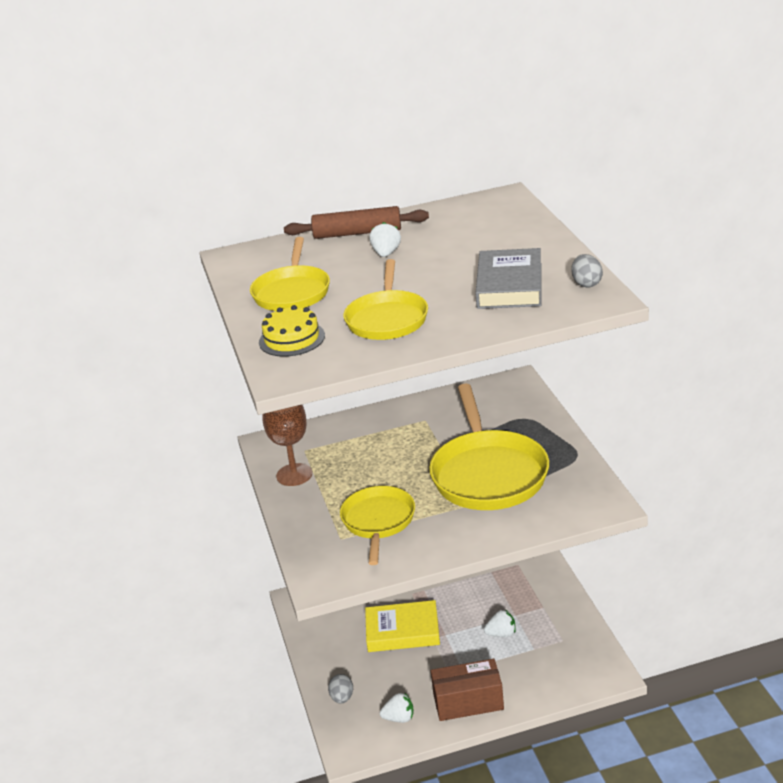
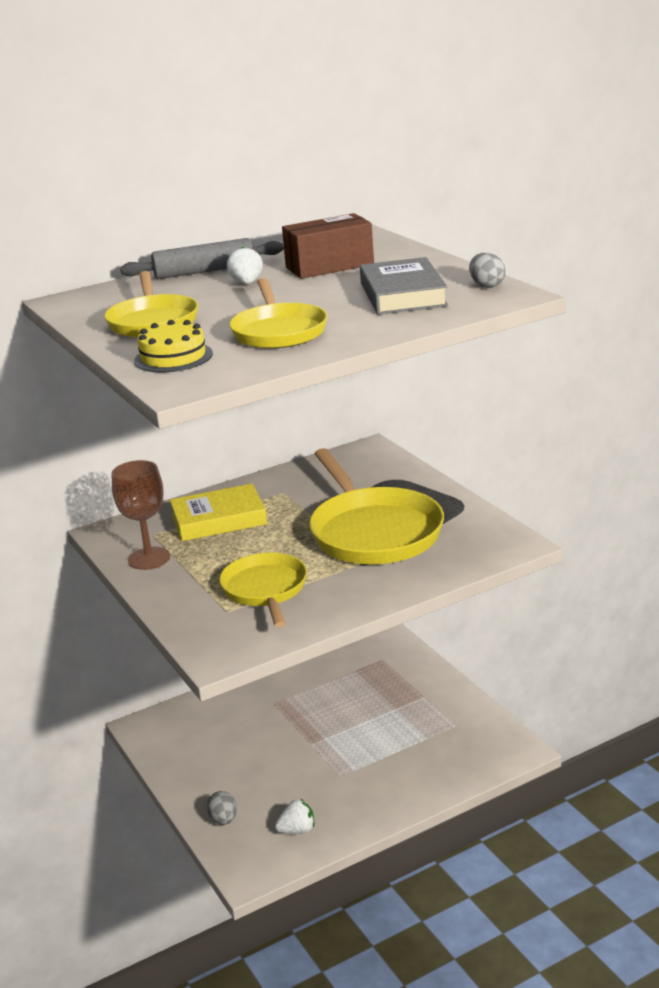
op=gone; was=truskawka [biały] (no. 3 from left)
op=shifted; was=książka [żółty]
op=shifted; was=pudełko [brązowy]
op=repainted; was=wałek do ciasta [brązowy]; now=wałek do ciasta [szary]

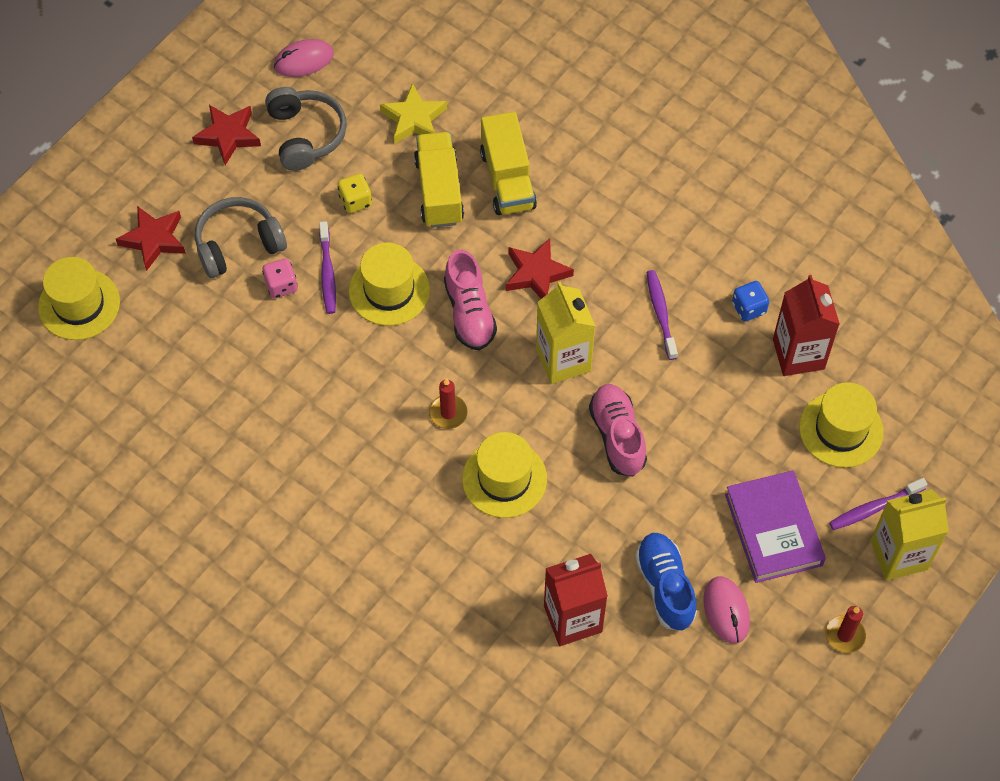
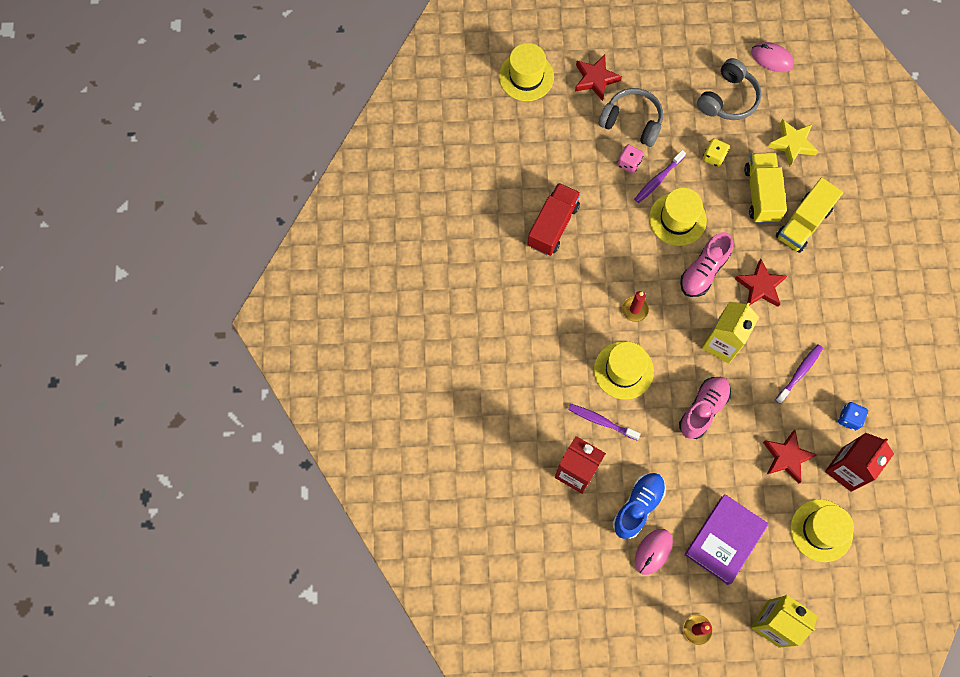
op=new; now=ciężarówka [czerwony]
op=shifted; was=gwiazda [czerwony] (no. 2 from left in the first image); now=gwiazda [czerwony] (no. 3 from left)
op=shifted; was=szczoteczka do zębów [fioletowy] (no. 3 from left in the first image); now=szczoteczka do zębów [fioletowy] (no. 1 from left)
op=rotated; was=ciężarówka [żółty] (no. 1 from left); clockwise=-45

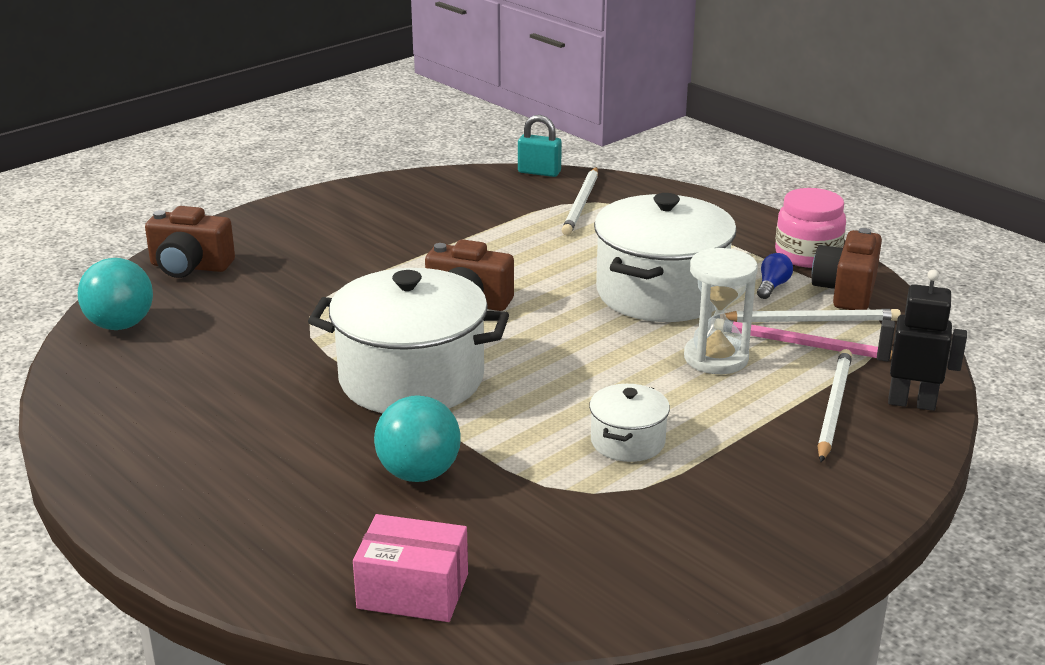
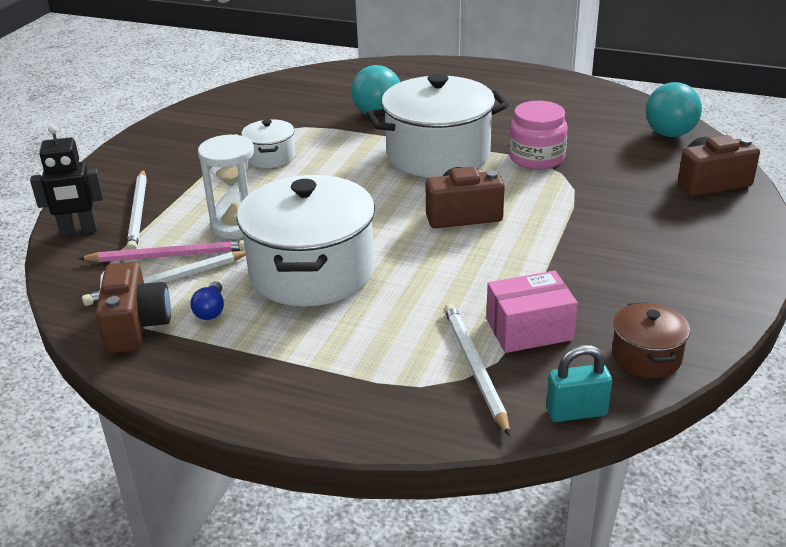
op=new; now=garnek [brązowy]
op=shifted; was=pudełko [różowy]
op=shifted; was=słoik [różowy]

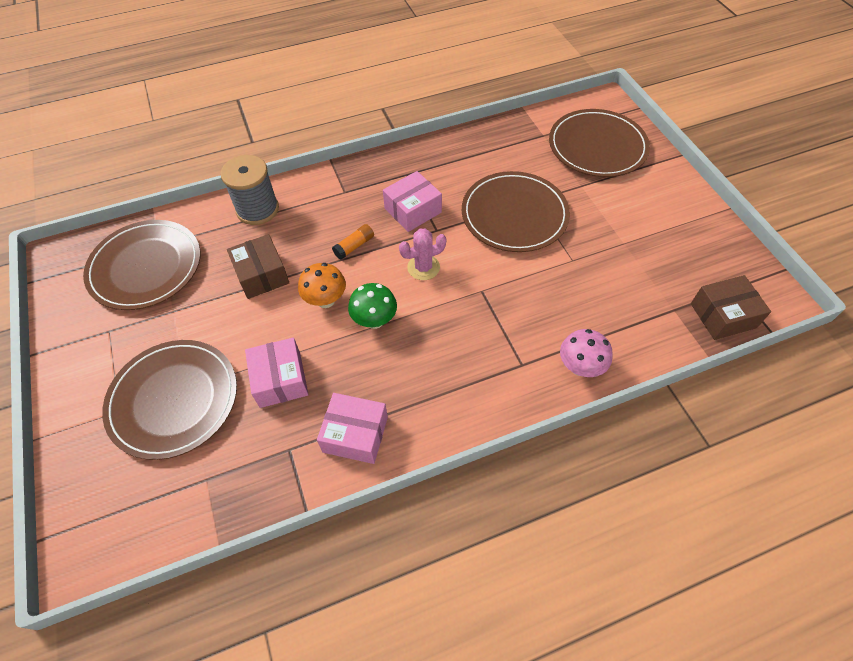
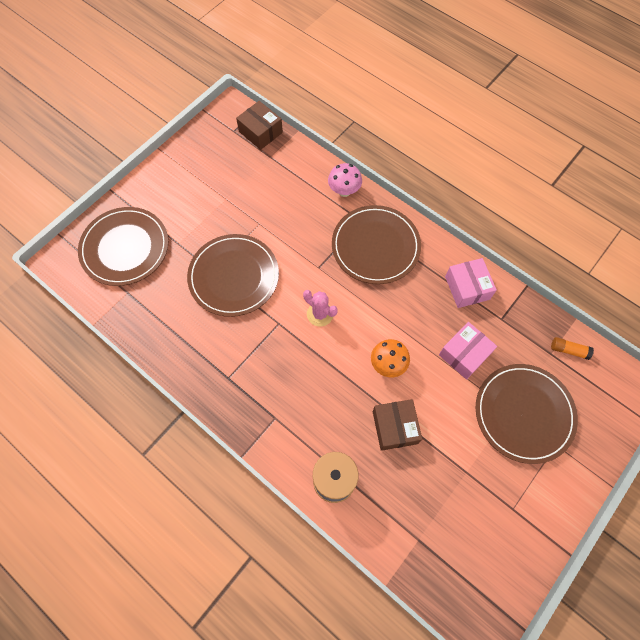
op=gone; was=grzyb [zielony]
op=gone; was=pudełko [różowy] (no. 3 from left)
op=shifted; was=talerz [brązowy] (no. 1 from left in the first image); now=talerz [brązowy] (no. 3 from left)
op=shifted; was=klej w sztyfcie [pomarańczowy]
op=rotated; was=pudełko [brązowy] (no. 1 from left in the first image); clockwise=-45

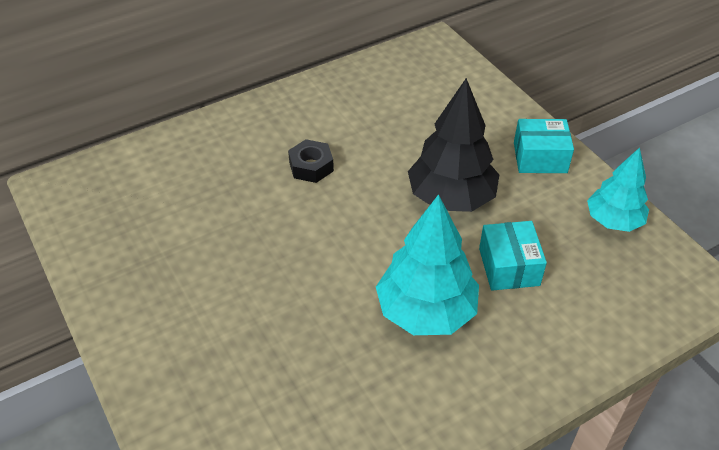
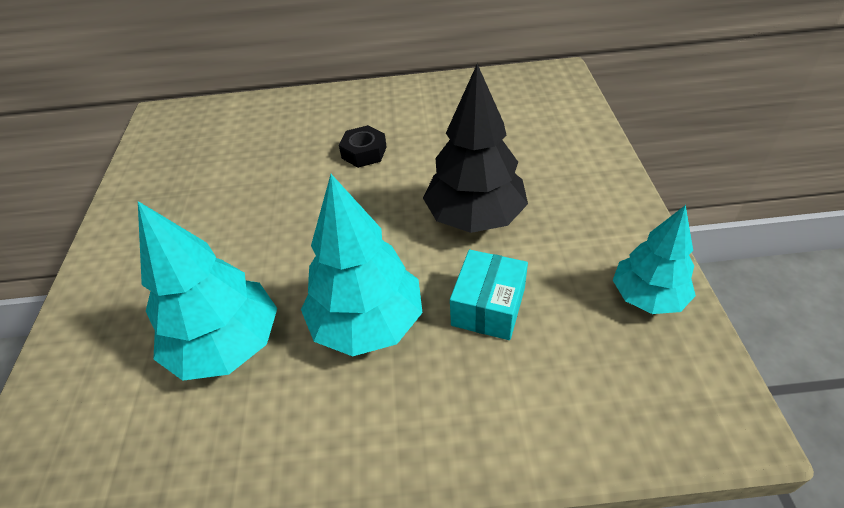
op=gone; was=pudełko [turkusowy] (no. 2 from left)
op=new; now=drzewko [turkusowy] (no. 1 from left)

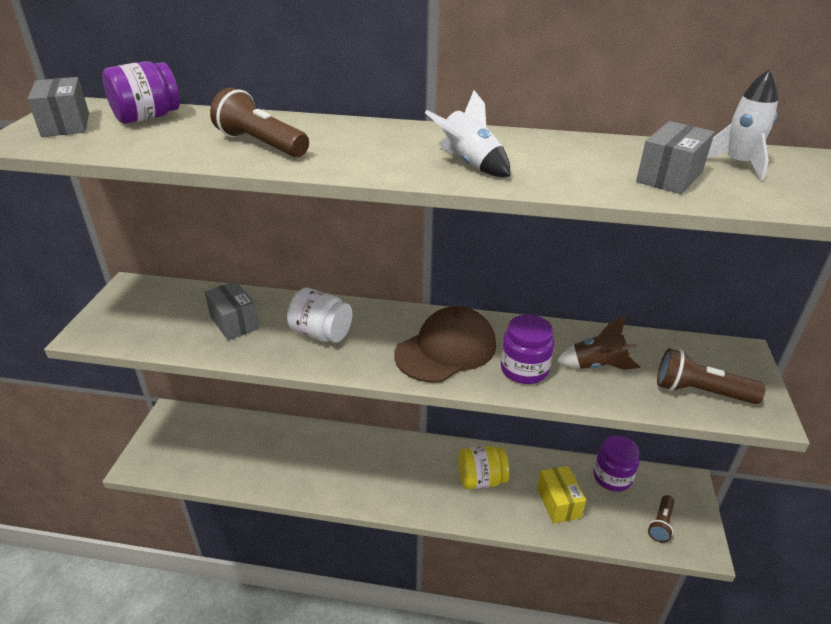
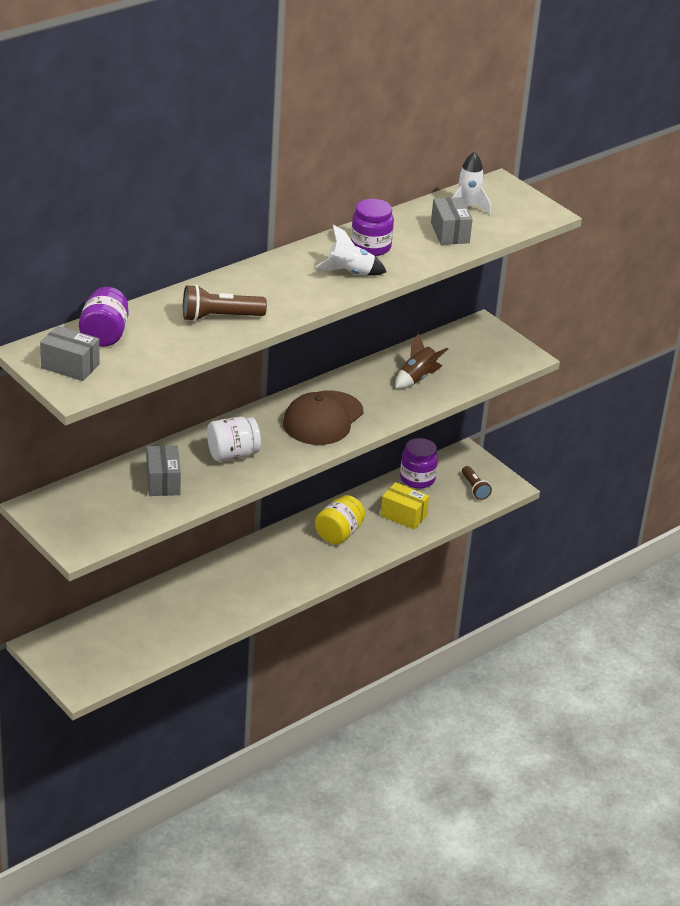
op=gone; was=latarka [brązowy] (no. 3 from left)
op=shifted; was=słoik [fioletowy] (no. 2 from left)
op=rotated; was=pudełko [szary] (no. 2 from left); clockwise=75
op=rotated; was=czapka [brązowy]; clockwise=-150

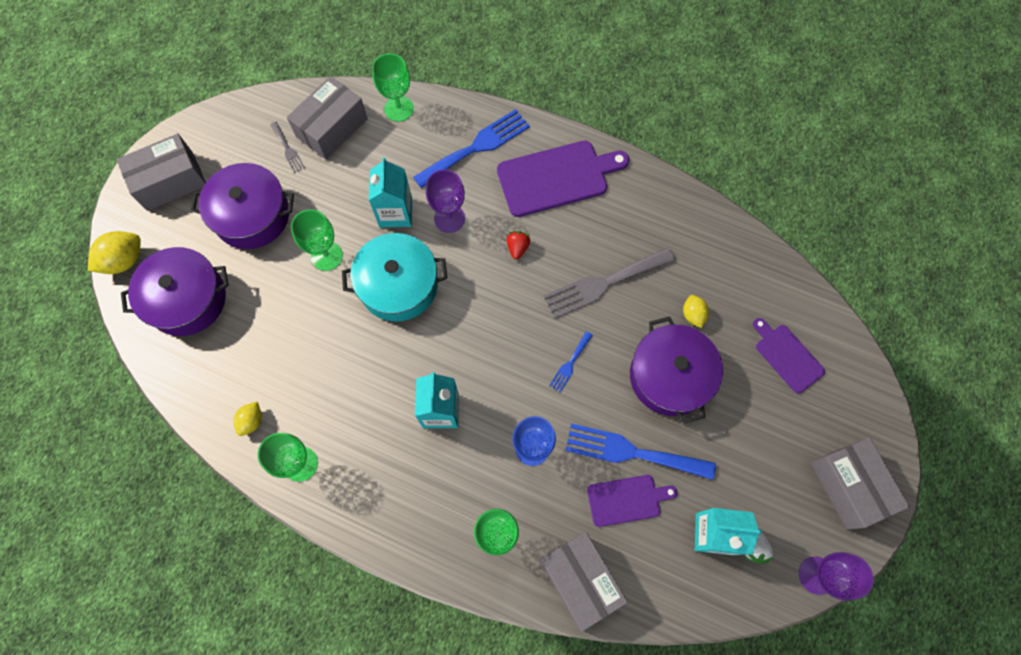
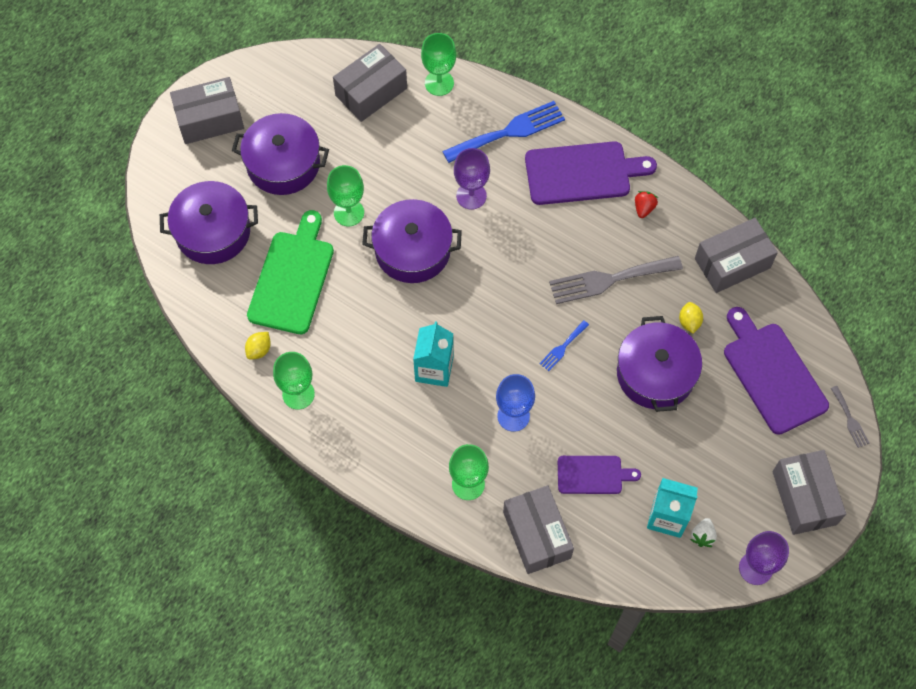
op=gone; was=cytryna [żółty] (no. 1 from left)
op=gone; was=karton mleka [turkusowy] (no. 1 from left)
op=gone; was=widelec [niebieski] (no. 3 from left)
op=new; now=deska do krojenia [zielony]
op=new; now=pudełko [szary] (no. 4 from left)
op=shifted; was=widelec [szary] (no. 1 from left in the first image); now=widelec [szary] (no. 2 from left)
op=shifted; was=truskawka [czerwony]
op=repainted; was=garnek [turkusowy]; now=garnek [fioletowy] (no. 3 from left)
op=scaled; was=deska do krojenia [fioletowy] (no. 3 from left); ratio=1.71

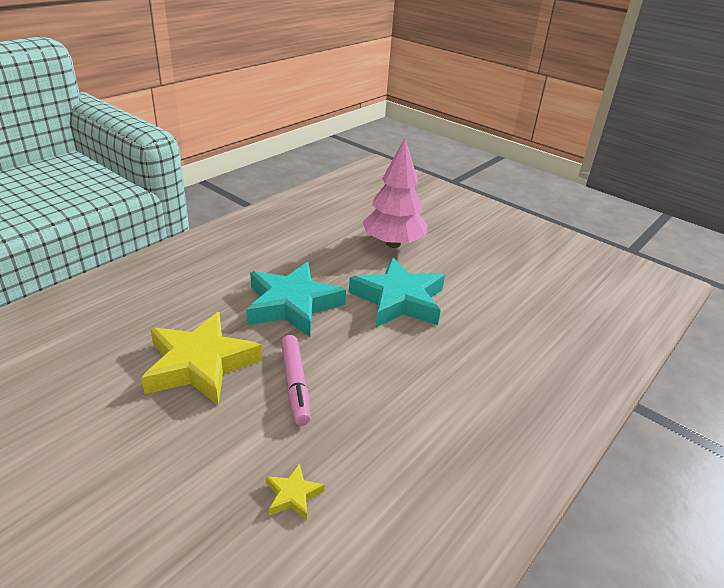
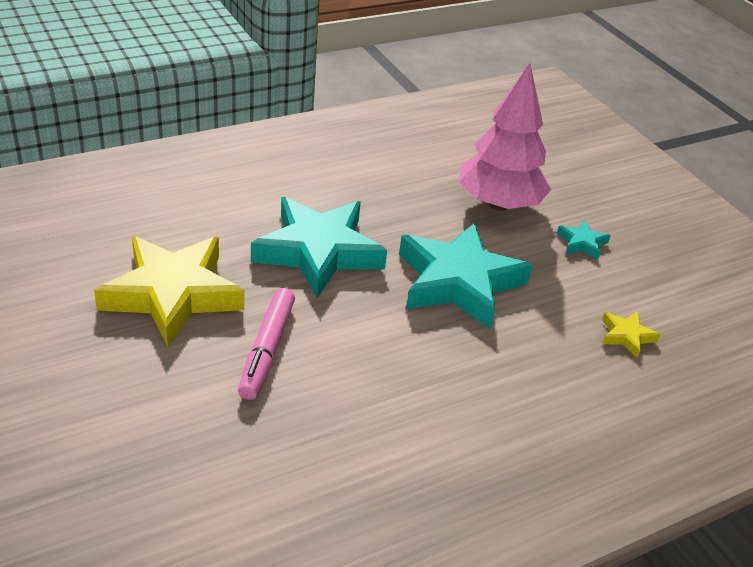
op=new; now=gwiazda [turkusowy] (no. 3 from left)
op=shifted; was=gwiazda [żółty] (no. 2 from left)

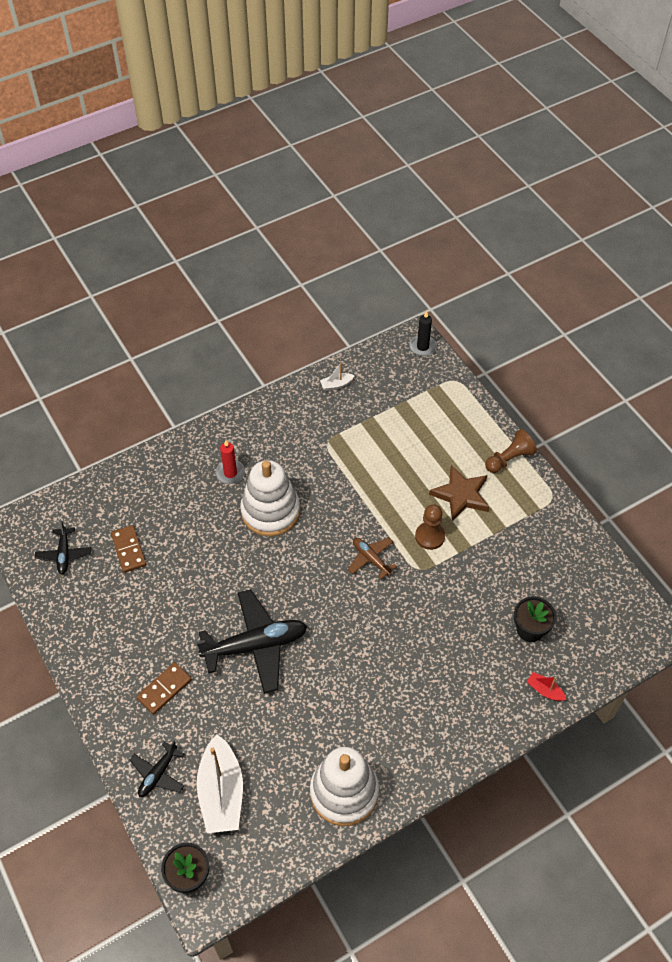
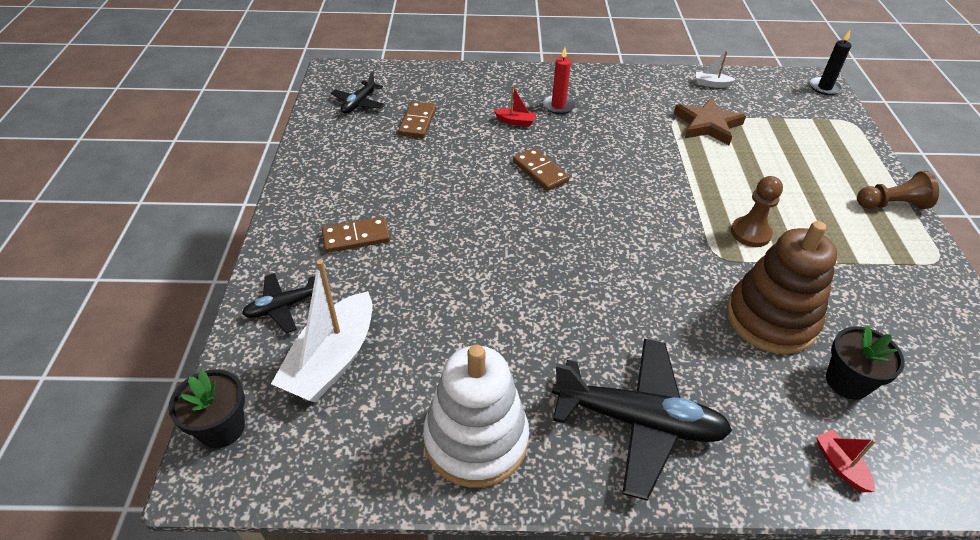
op=gone; was=zabawka nakładanka [biały] (no. 1 from left)
op=gone; was=samolot [brązowy]
op=new; now=łódka [czerwony] (no. 1 from left)
op=new; now=kostka domina [brązowy] (no. 3 from left)
op=new; now=zabawka nakładanka [brązowy]
op=shifted; was=samolot [czarny] (no. 3 from left)
op=shifted; was=gwiazda [brązowy]

